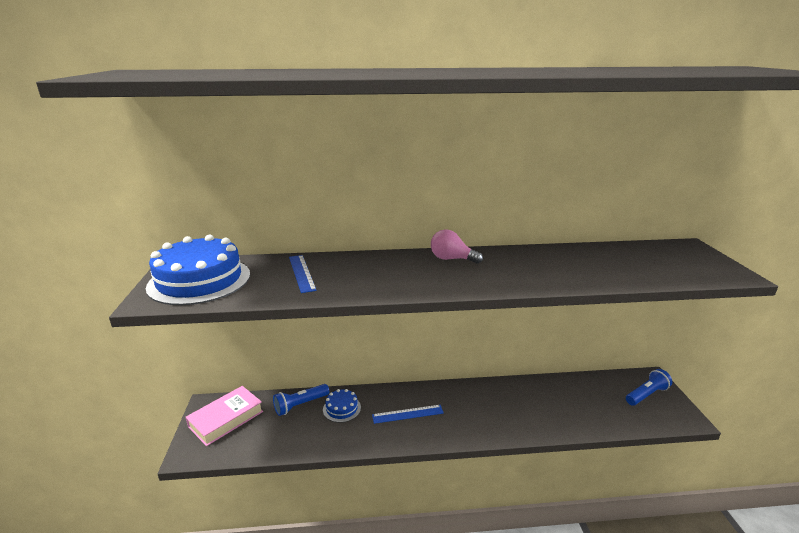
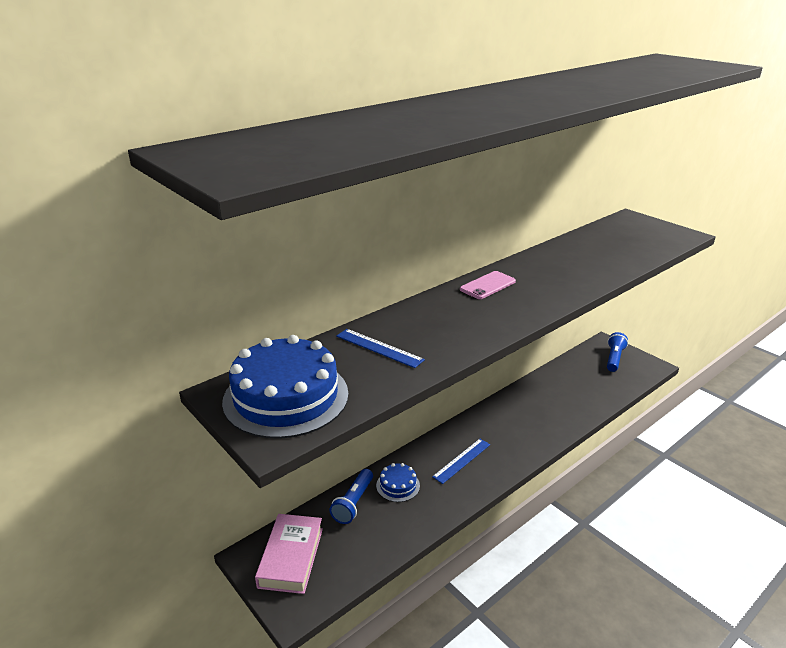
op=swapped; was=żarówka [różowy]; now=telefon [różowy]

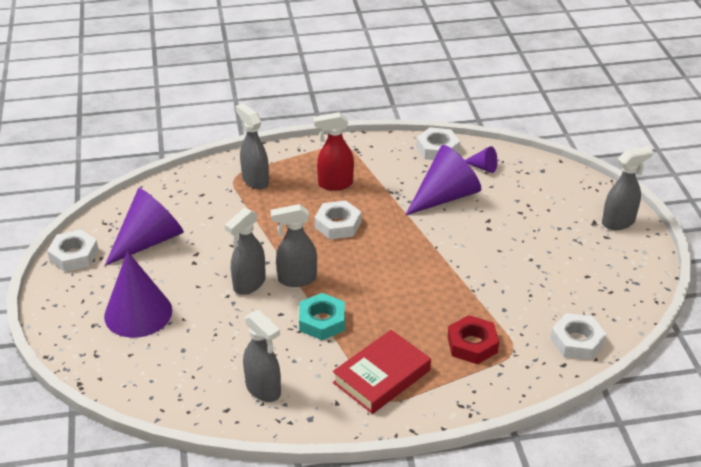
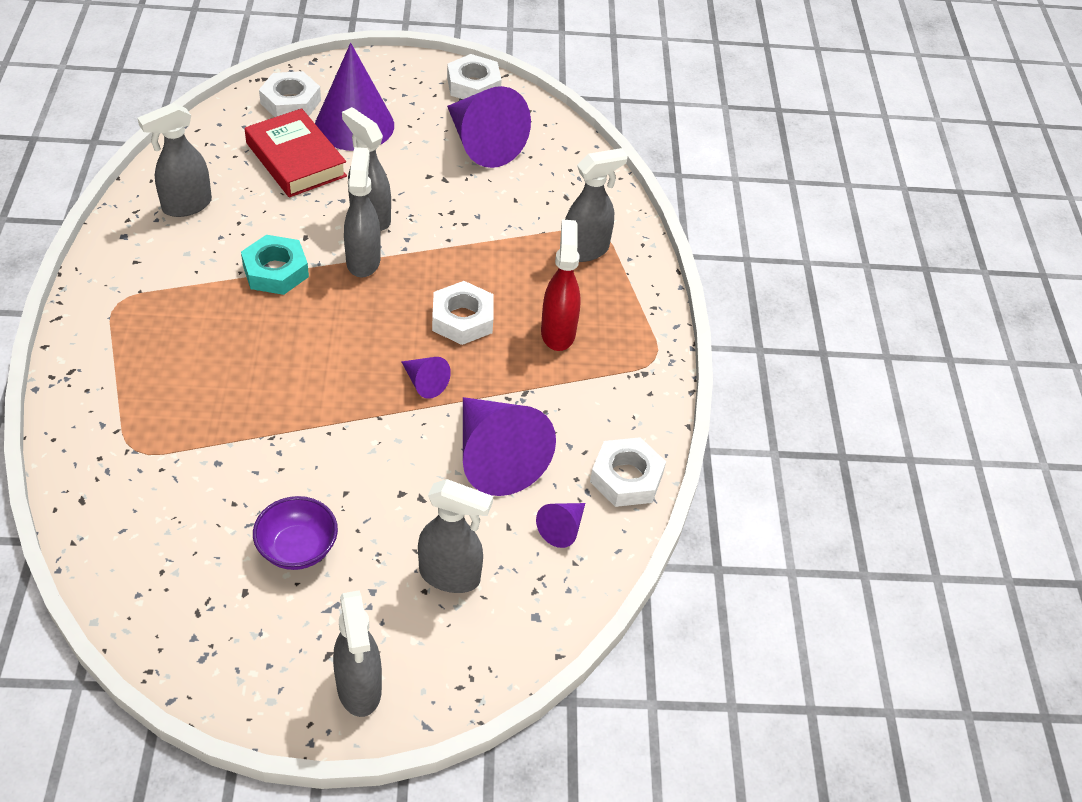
op=gone; was=nakrętka [czerwony]
op=new; now=miska [fioletowy]
op=new; now=stożek [fioletowy] (no. 2 from left)
op=new; now=spryskiwacz [szary] (no. 5 from left)
op=shifted; was=książka [czerwony]
op=shifted; was=nakrętka [biały] (no. 4 from left in the first image); now=nakrętka [biały] (no. 1 from left)

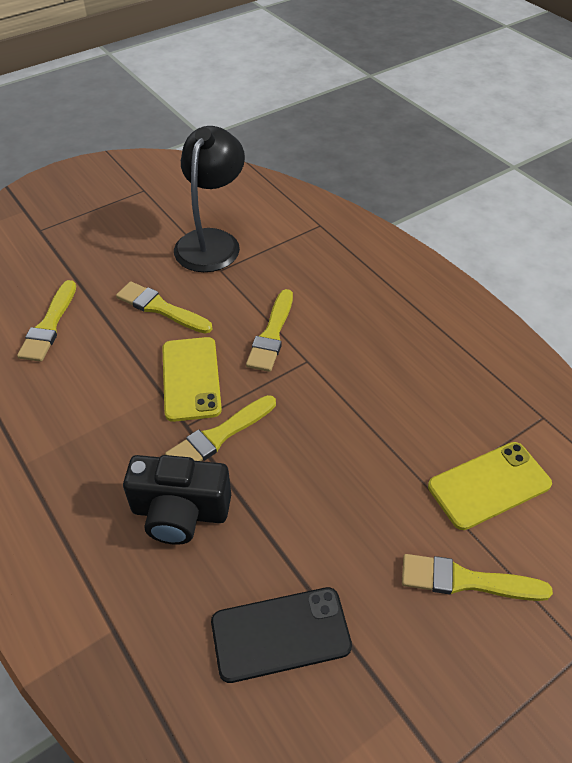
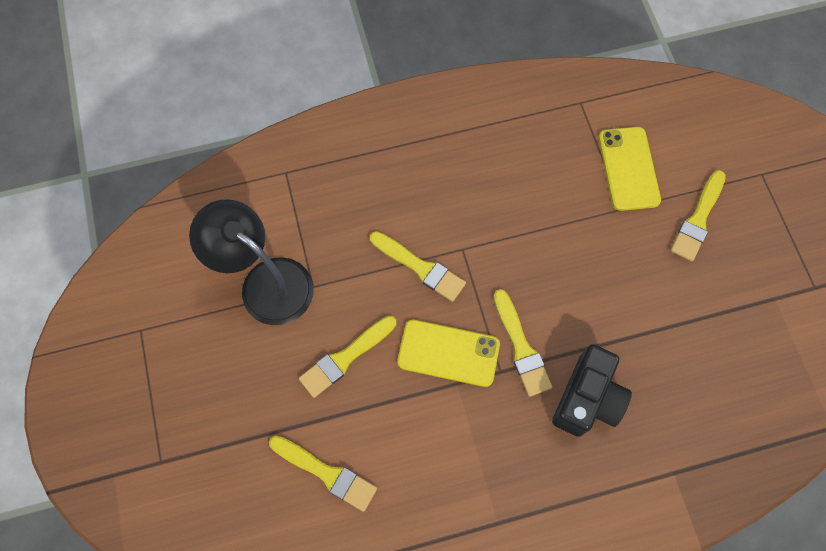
op=gone; was=telefon [czarny]

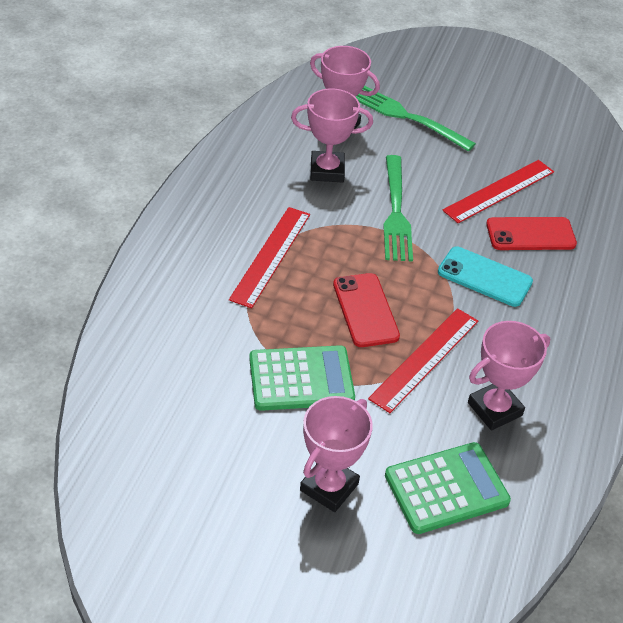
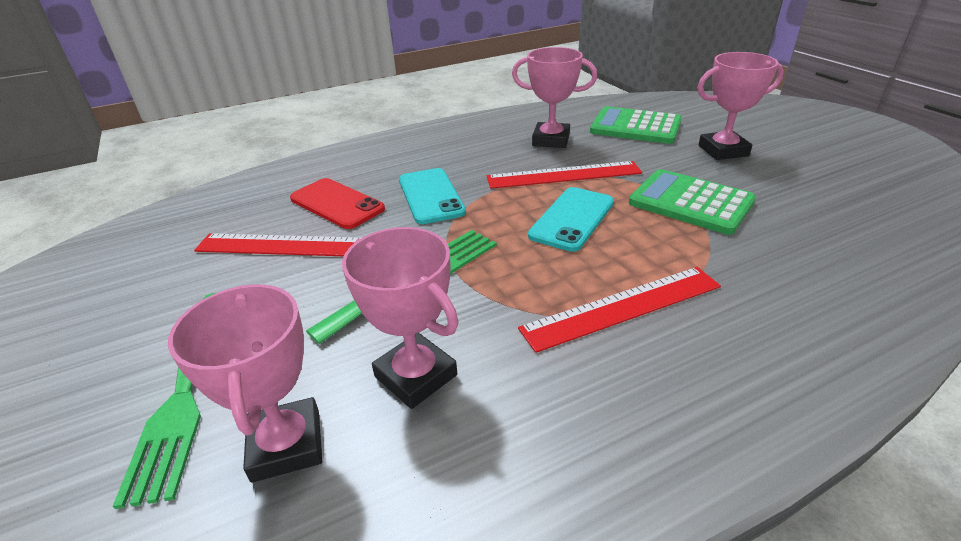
op=repainted; was=telefon [czerwony] (no. 1 from left); now=telefon [turkusowy] (no. 2 from left)

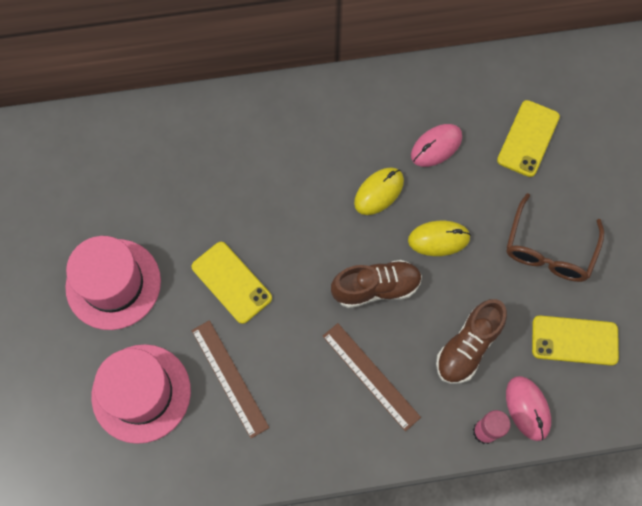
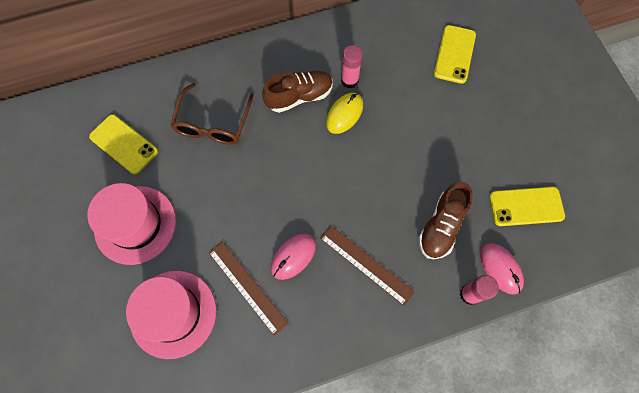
op=gone; was=myszka [żółty] (no. 2 from left)
op=new; now=klej w sztyfcie [różowy] (no. 1 from left)
op=shifted; was=telefon [żółty] (no. 1 from left)
op=shifted; was=but [brązowy] (no. 1 from left)
op=shifted; was=myszka [różowy] (no. 1 from left)
op=shifted; was=okulary [brązowy]

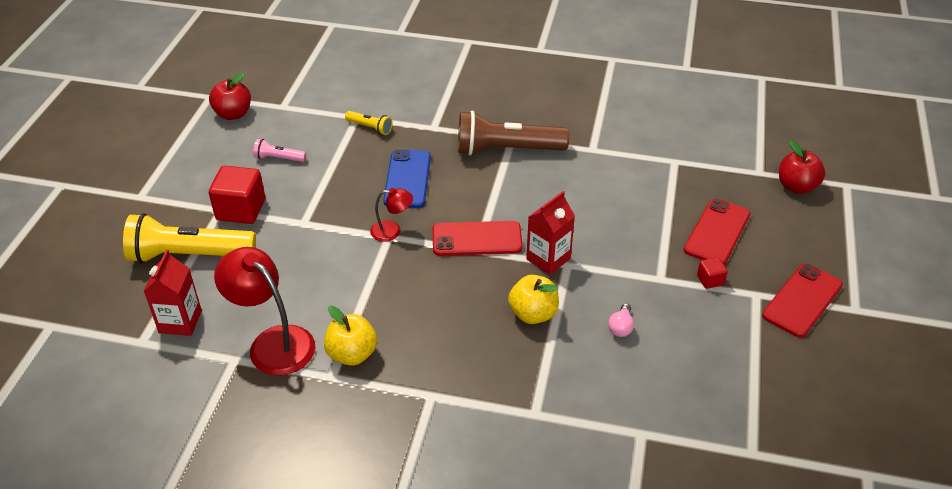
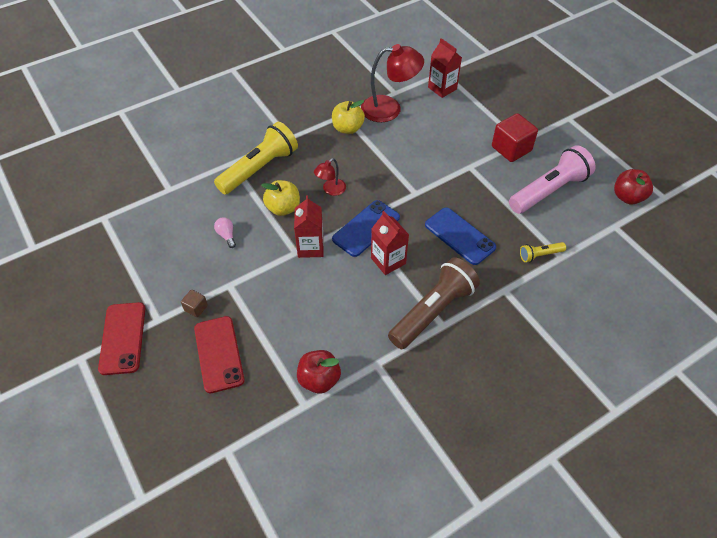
op=new; now=karton mleka [czerwony] (no. 2 from left)
op=shifted; was=latarka [żółty] (no. 1 from left)
op=shifted; was=lampka [czerwony] (no. 2 from left in the first image); now=lampka [czerwony] (no. 1 from left)
op=shifted; was=jabłko [czerwony] (no. 2 from left in the first image); now=jabłko [czerwony] (no. 1 from left)
op=repainted; was=telefon [czerwony] (no. 1 from left); now=telefon [niebieski] (no. 1 from left)
op=repainted; was=sześcian [czerwony] (no. 2 from left); now=sześcian [brązowy]
op=scaled; was=latarka [różowy]; ratio=2.18

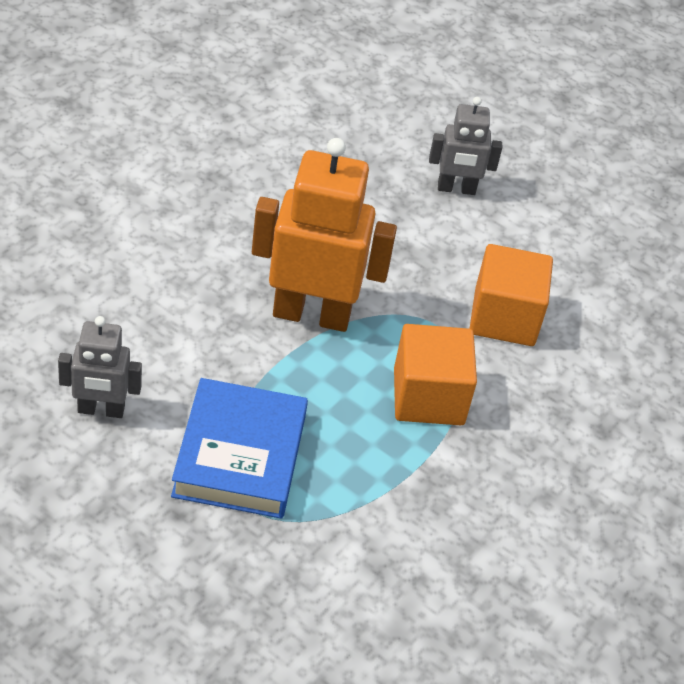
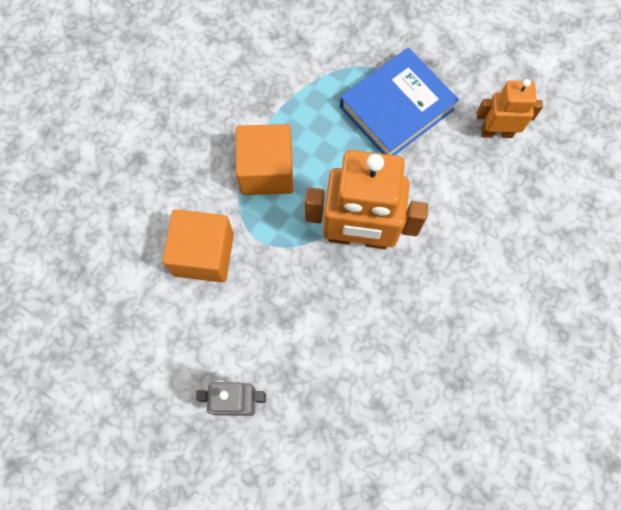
op=repainted; was=robot [szary] (no. 1 from left); now=robot [pomarańczowy] (no. 2 from left)
op=rotated; was=książka [niebieski]; clockwise=45

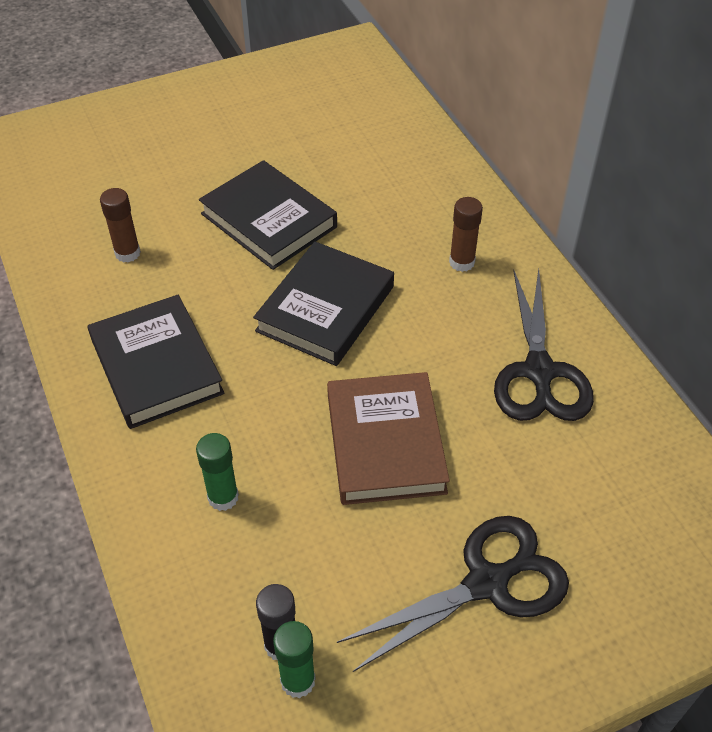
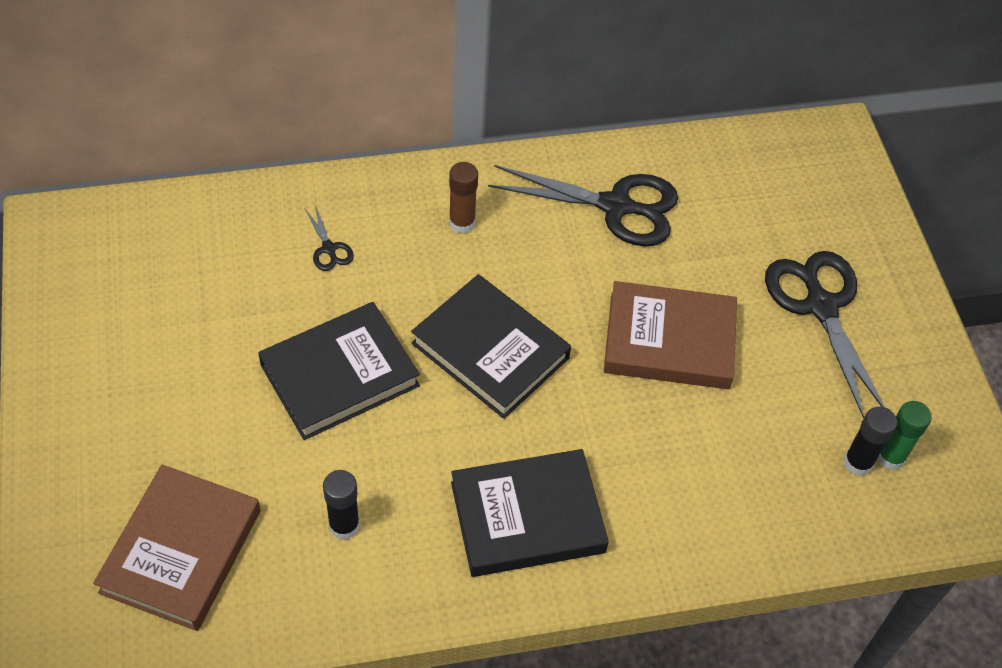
op=gone; was=klej w sztyfcie [zielony] (no. 1 from left)
op=new; now=książka [brązowy] (no. 1 from left)
op=new; now=nożyczki [czarny] (no. 1 from left)
op=repainted; was=klej w sztyfcie [brązowy] (no. 1 from left); now=klej w sztyfcie [czarny] (no. 1 from left)

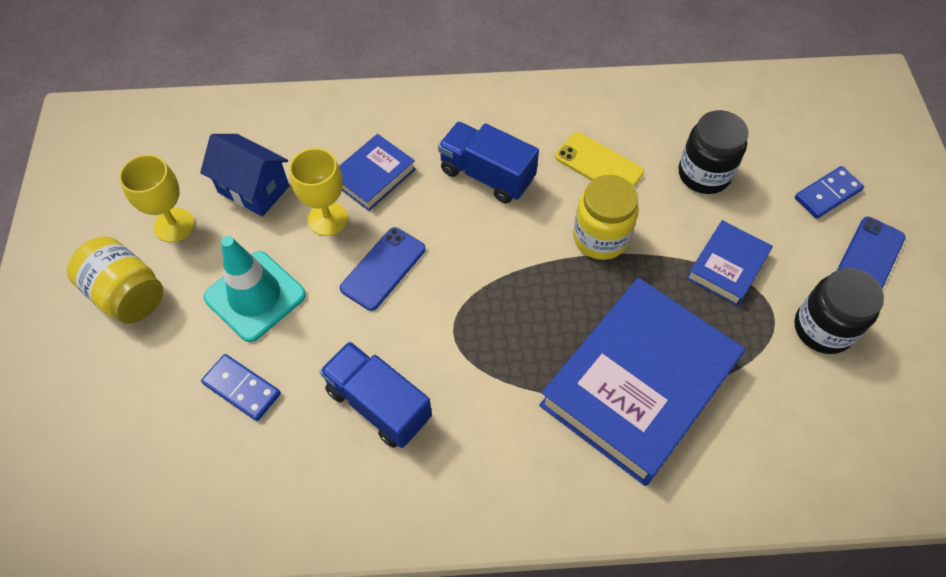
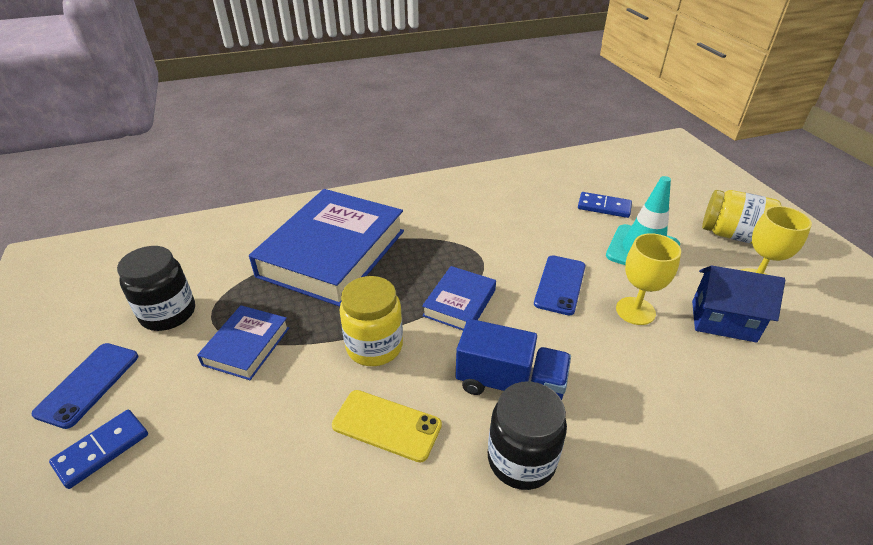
op=gone; was=ciężarówka [niebieski] (no. 1 from left)
op=shifted; was=książka [niebieski] (no. 1 from left in the first image); now=książka [niebieski] (no. 3 from left)
op=shifted; was=słoik [czarny] (no. 1 from left in the first image); now=słoik [czarny] (no. 2 from left)

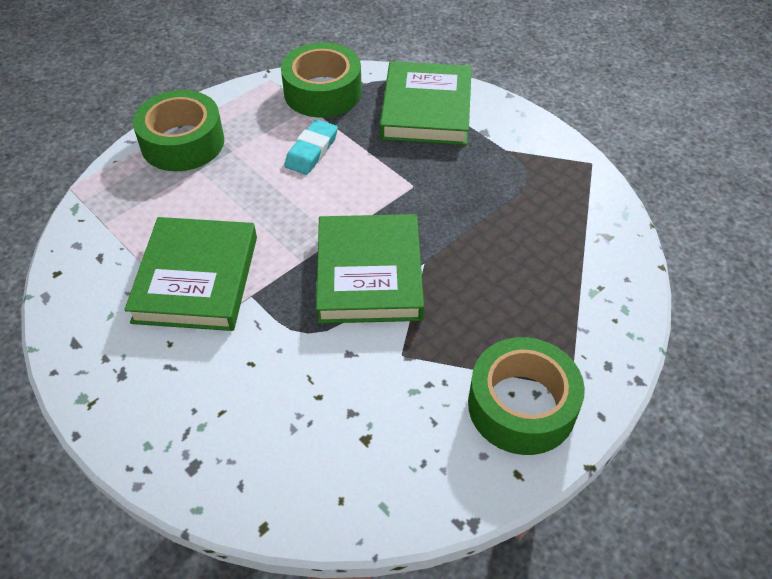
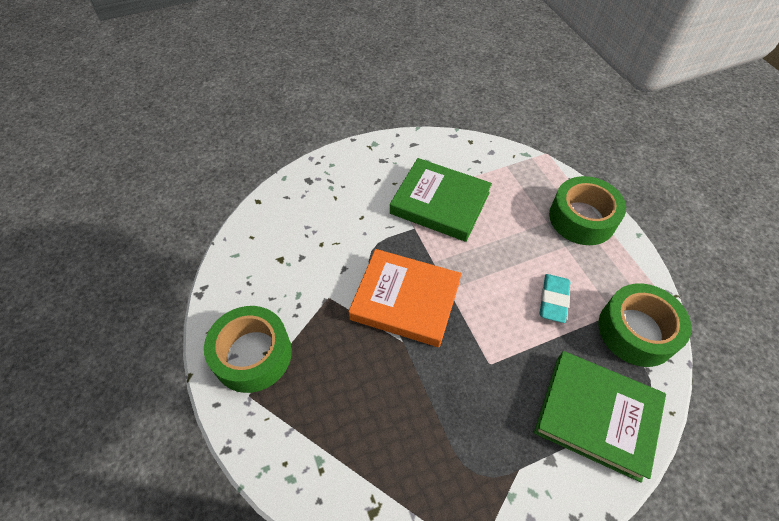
op=repainted; was=książka [zielony] (no. 2 from left); now=książka [pomarańczowy]
op=rotated; was=gumka do mazania [turkusowy]; clockwise=60

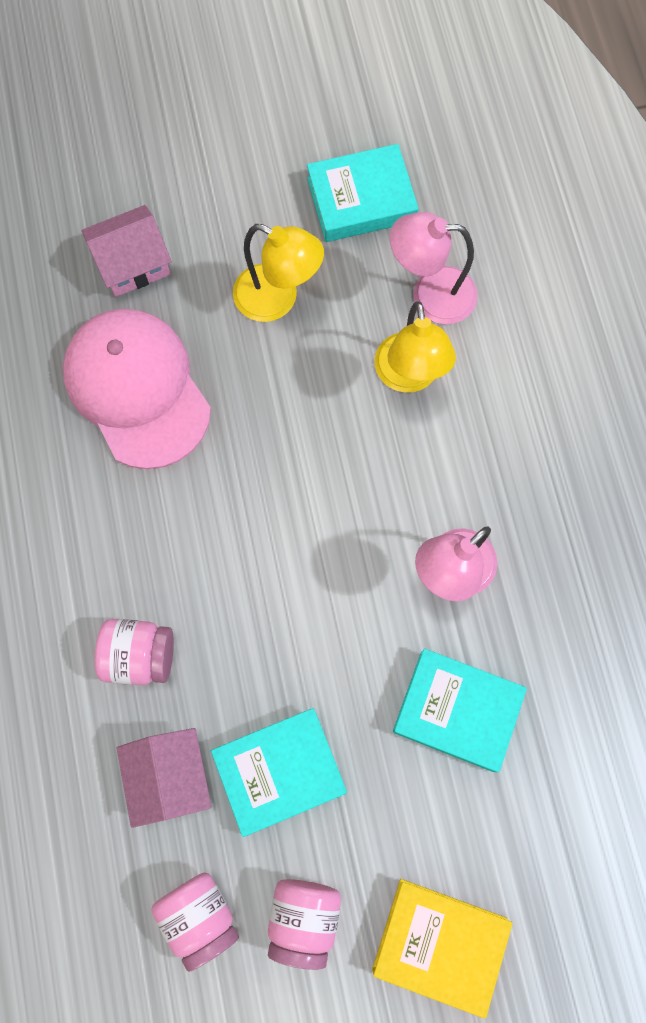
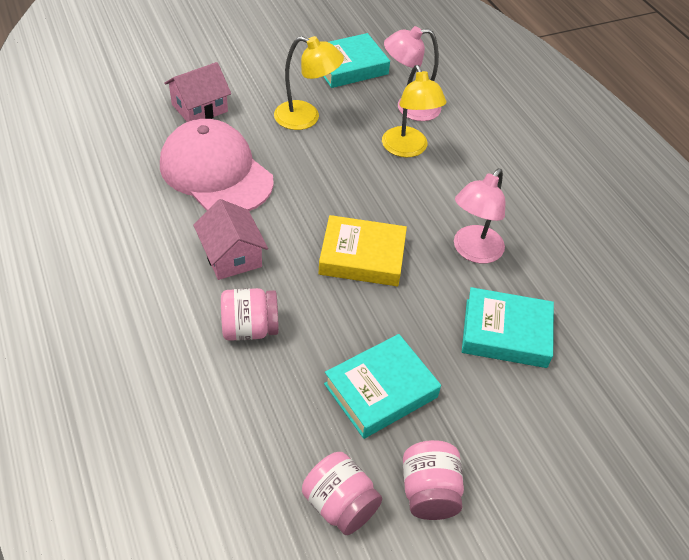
op=shifted; was=domek [różowy] (no. 2 from left)
op=shifted; was=książka [żółty]

